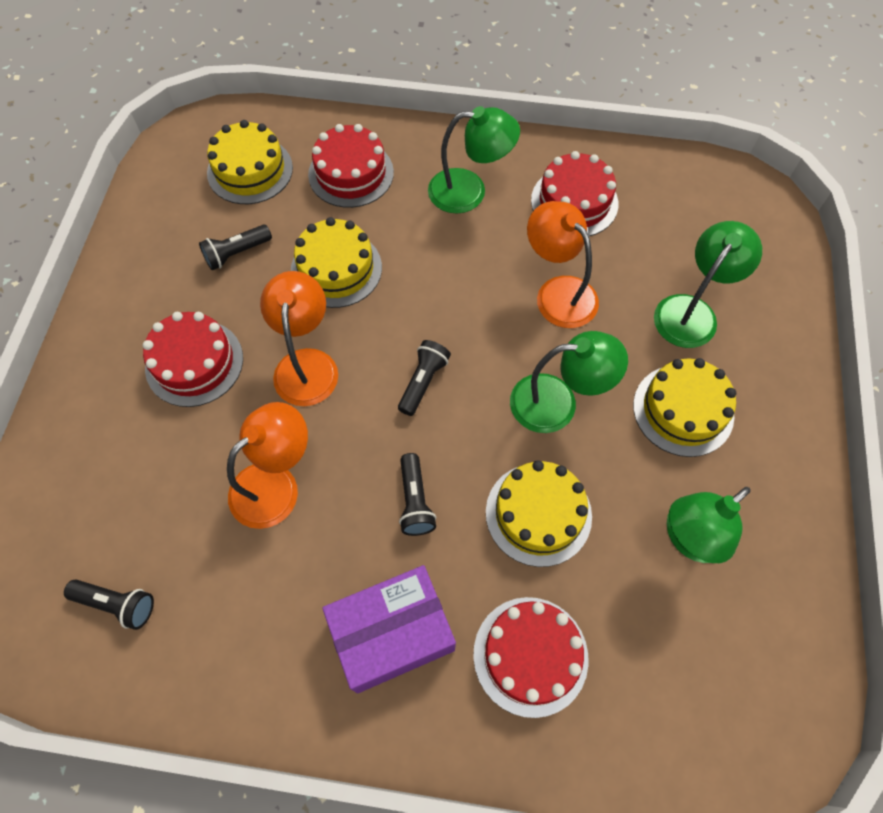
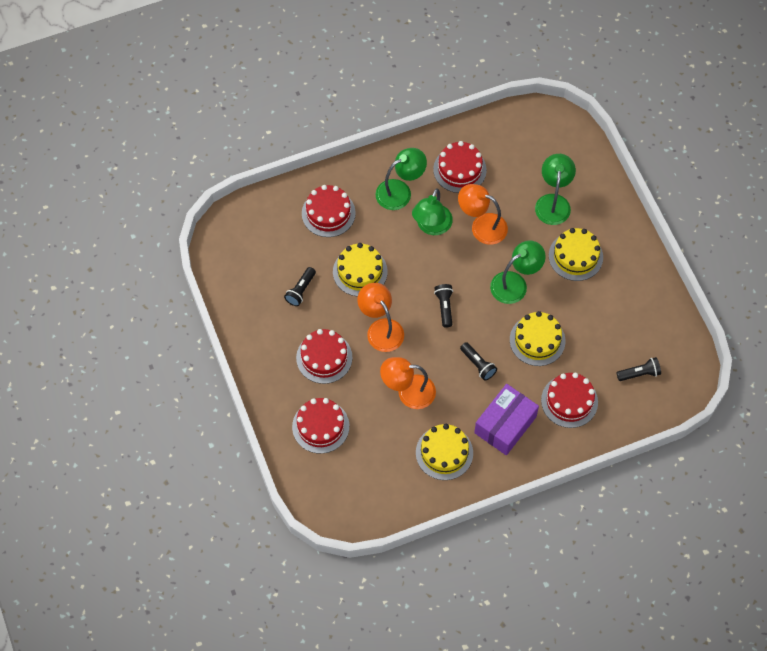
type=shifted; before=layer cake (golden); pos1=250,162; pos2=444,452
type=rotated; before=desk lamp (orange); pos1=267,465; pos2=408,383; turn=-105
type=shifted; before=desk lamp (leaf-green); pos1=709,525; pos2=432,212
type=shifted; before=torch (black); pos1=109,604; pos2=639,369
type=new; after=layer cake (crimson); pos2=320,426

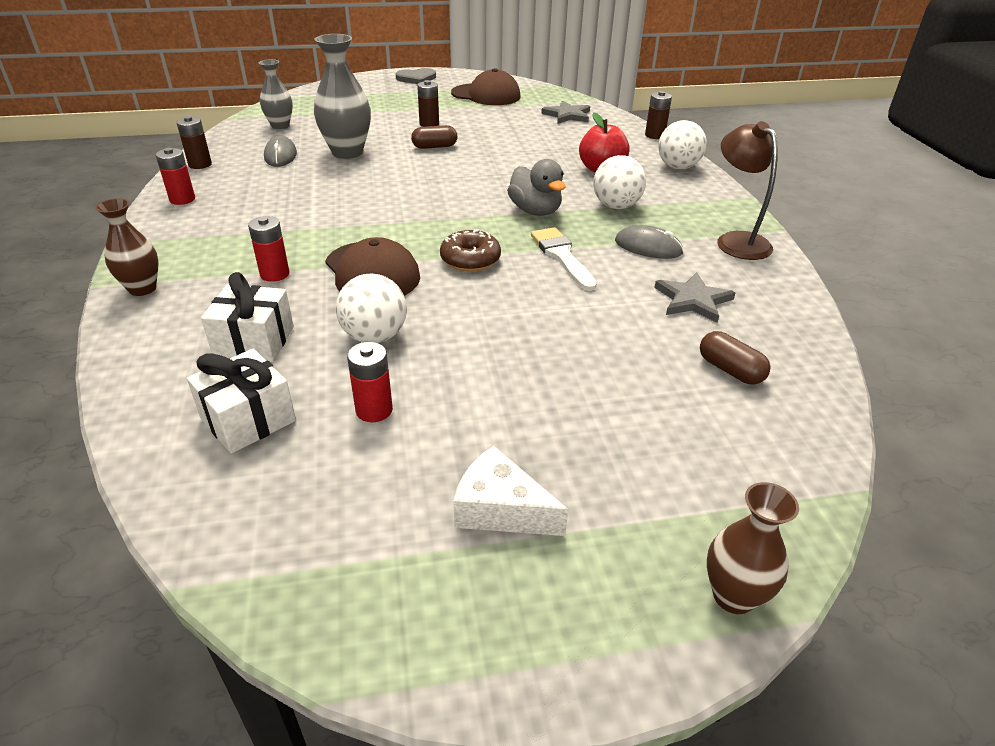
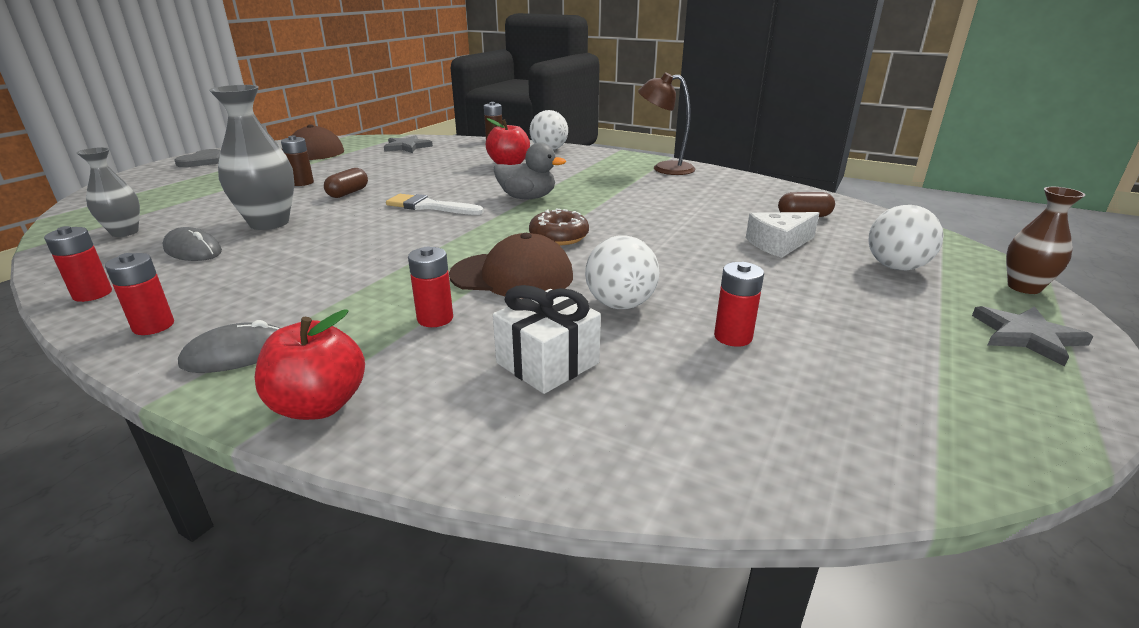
type=repainted; before=AA battery (russet); after=AA battery (crimson); pos1=194,142; pos2=78,264
type=shifted; before=sphere (white); pos1=619,182; pos2=905,237
type=swapped; before=tall vase (russet); after=toy apple (crimson); pos1=127,247; pos2=310,364
type=shifted; before=mouse (grey); pos1=649,242; pos2=229,346
type=shifted; before=brush (white); pos1=564,259; pos2=435,204
type=shifted; before=star shape (grey); pos1=694,297; pos2=1032,336
type=gone; before=gift (white); pos1=241,401
type=shifted; before=cheese wedge (white); pos1=511,491; pos2=782,235

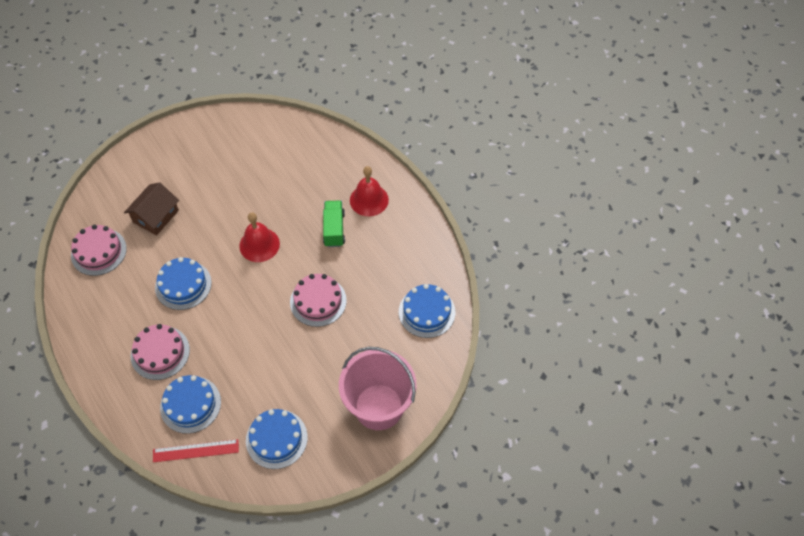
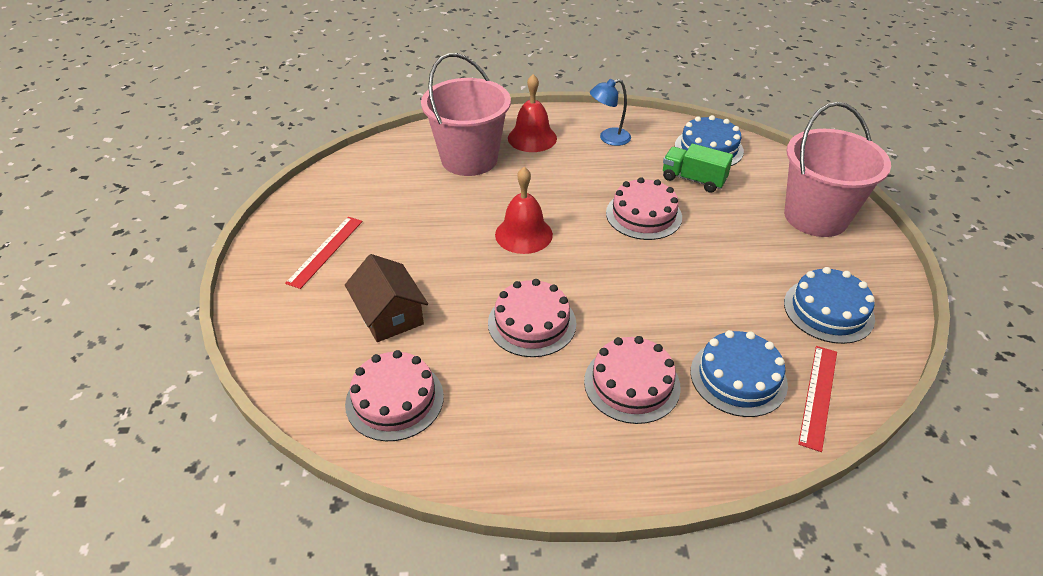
type=shifted; before=toy truck (leaf-green); pos1=334,224; pos2=698,168
type=repainted; before=layer cake (cobalt); after=layer cake (rosy); pos1=183,283; pos2=532,318
type=new; after=sand bucket (rosy); pos2=466,114
type=new; after=desk lamp (cobalt); pos2=610,112
type=new; after=straightedge (crimson); pos2=324,253

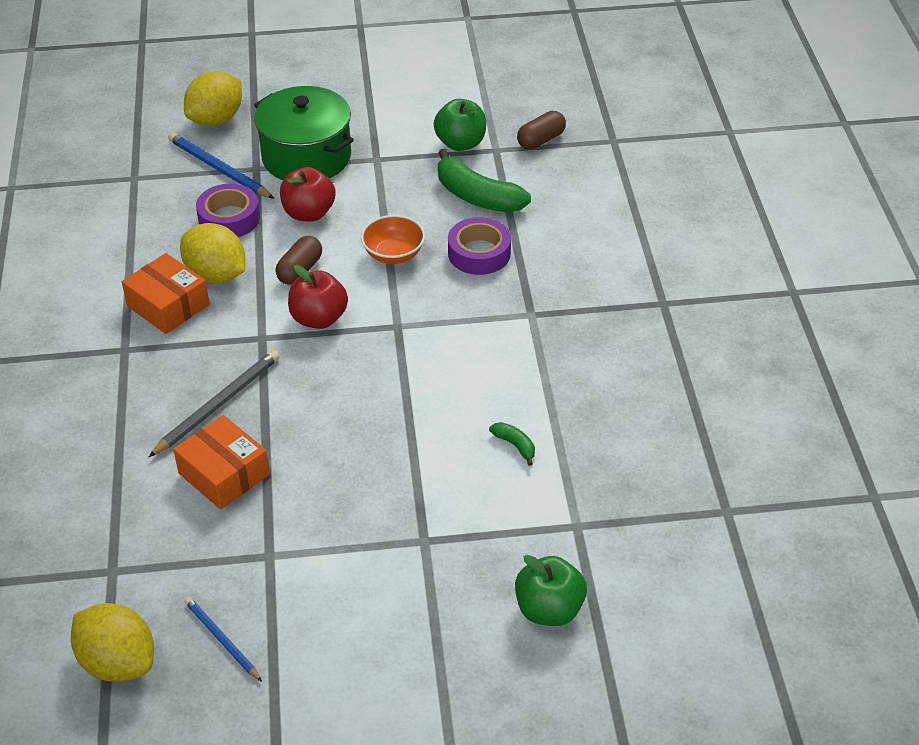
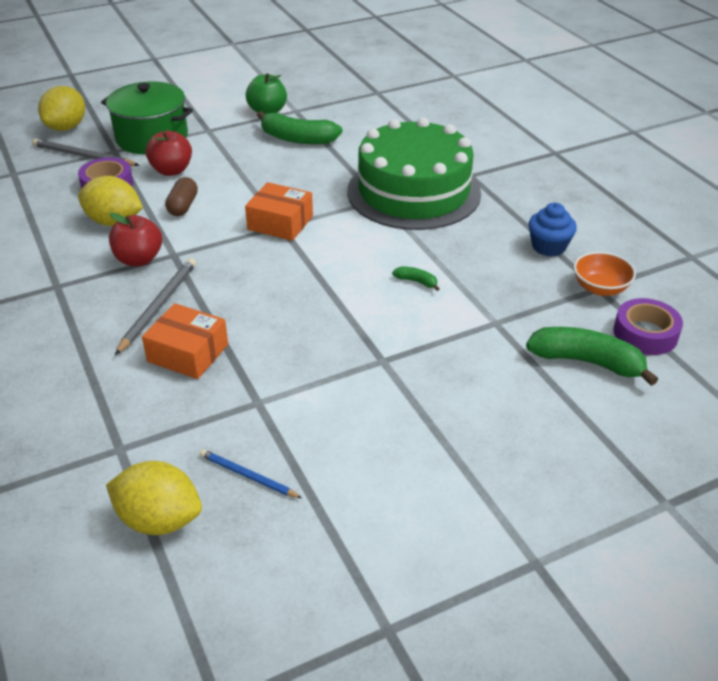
type=gone; before=capsule (russet); pos1=541,130
type=repainted; before=wooden pencil (cobalt); after=wooden pencil (grey); pos1=221,166; pos2=85,152
type=shifted; before=deep dish (orange); pos1=393,239; pos2=605,274
type=shifted; before=sticky tape (royal purple); pos1=479,246; pos2=648,326
type=shifted; before=package (orange); pos1=166,293; pos2=279,211
type=shifted; before=toy apple (crimson); pos1=318,297; pos2=135,239
type=gone; before=toy apple (leaf-green); pos1=551,590
type=new; after=layer cake (leaf-green); pos2=414,173
type=new; after=cupcake (cobalt); pos2=552,230
type=new; after=banana fruit (leaf-green); pos2=592,356

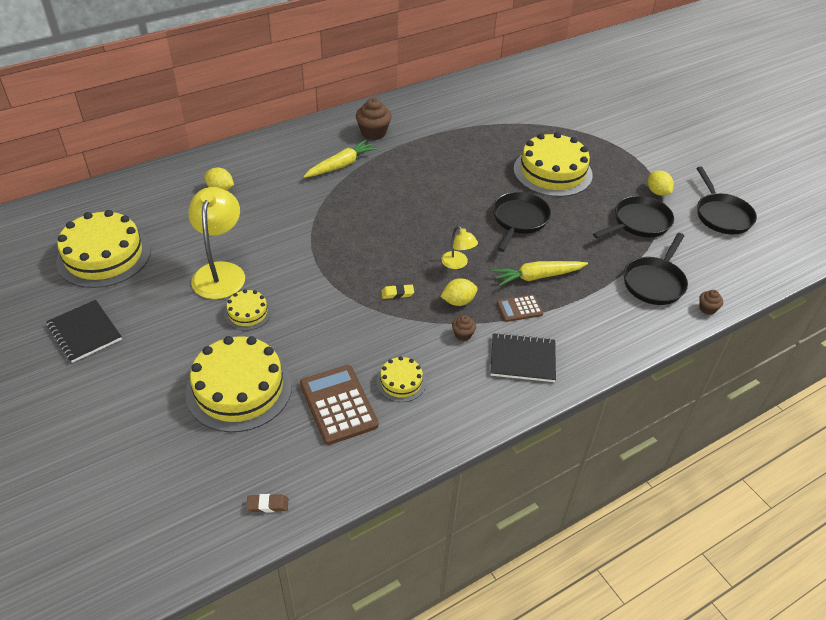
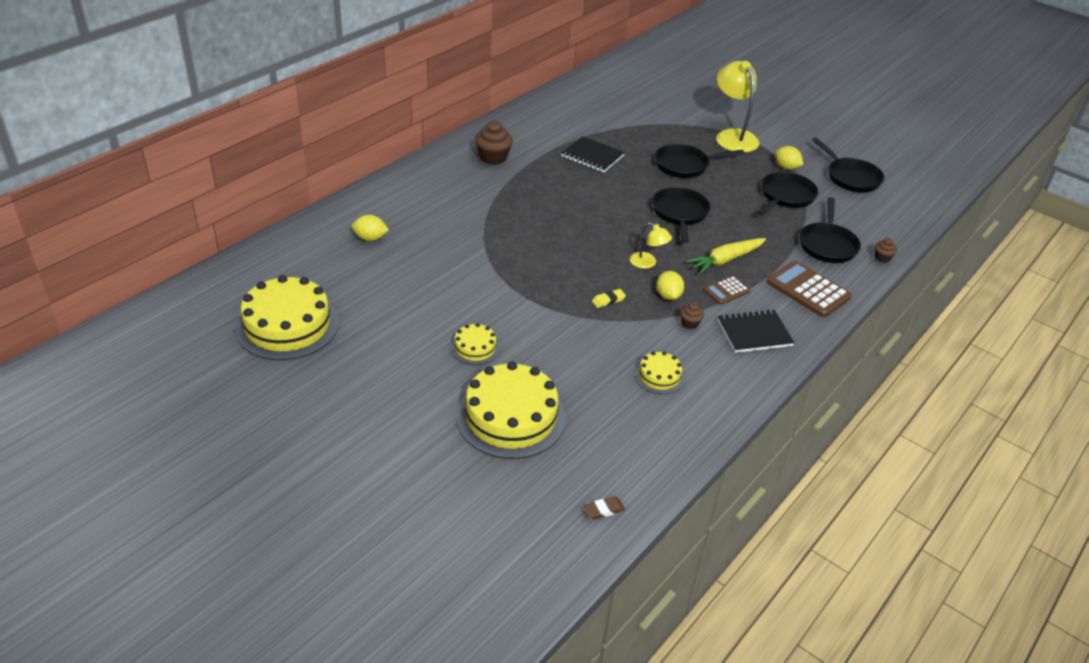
type=swapped; before=layer cake (golden); after=skillet (black); pos1=553,164; pos2=699,161
type=gone; before=toy carrot (golden); pos1=340,159
type=shifted; before=desk lamp (golden); pos1=216,243; pos2=738,107
type=rotated; before=toy lemon (golden); pos1=459,292; pos2=670,285; turn=-60
type=shifted; before=notebook (black); pos1=84,331; pos2=593,154
type=shifted; before=adding machine (russet); pos1=339,405; pos2=809,289

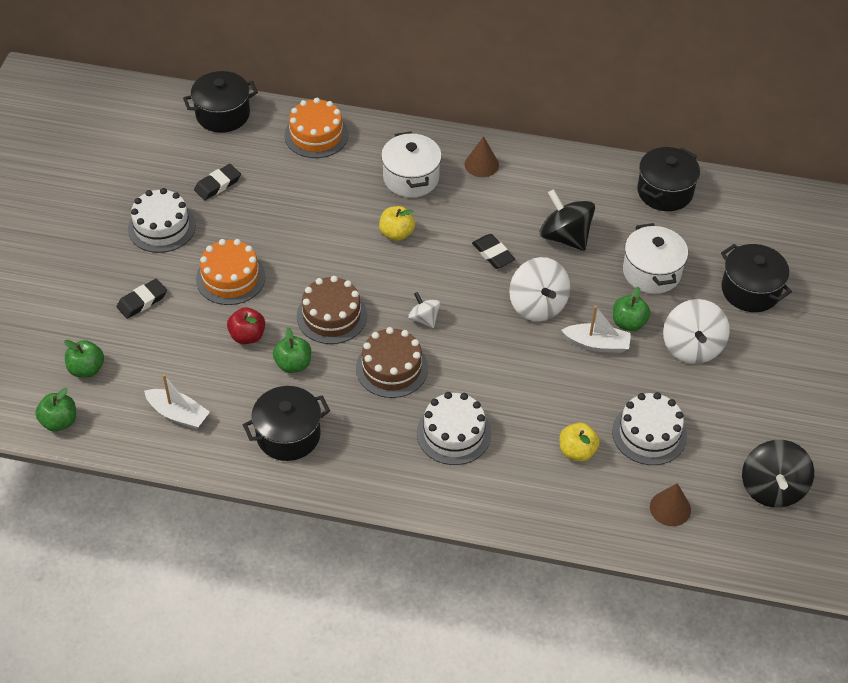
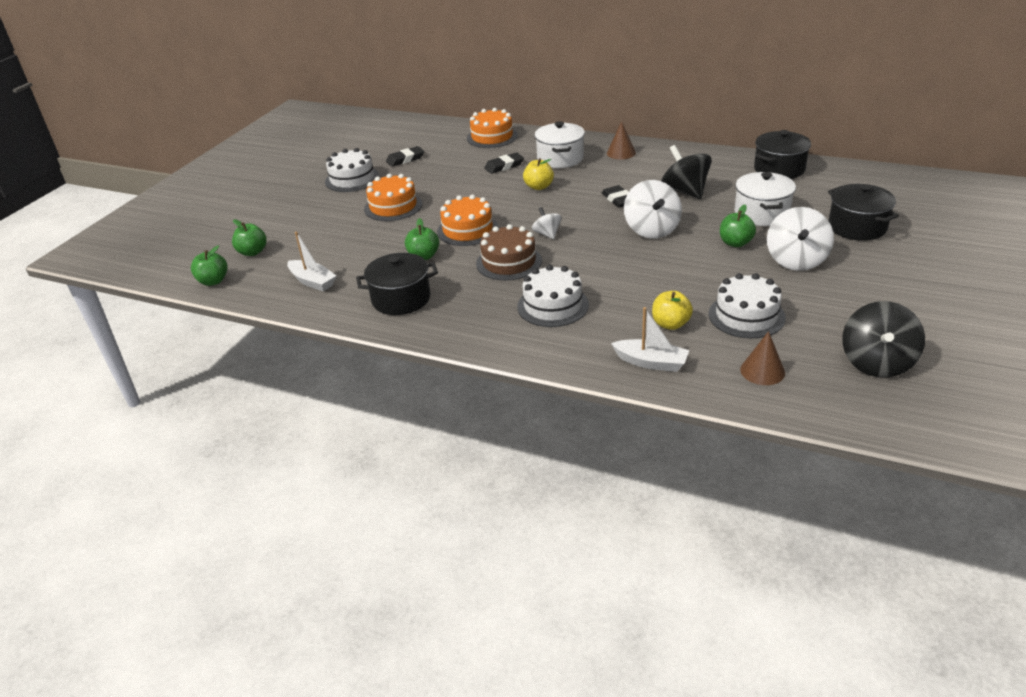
type=gone; before=cooking pot (black); pos1=220,102
type=repainted; before=layer cake (russet); after=layer cake (orange); pos1=332,310; pos2=468,220
type=shifted; before=eraser (black); pos1=142,299; pos2=504,163
type=shifted; before=boat (white); pos1=596,329; pos2=650,339
type=gone; before=toy apple (crimson); pos1=246,325

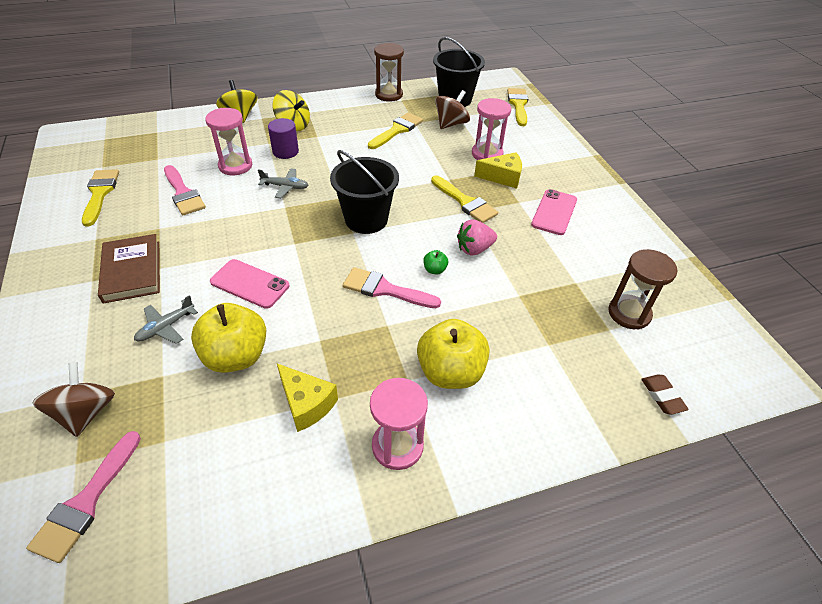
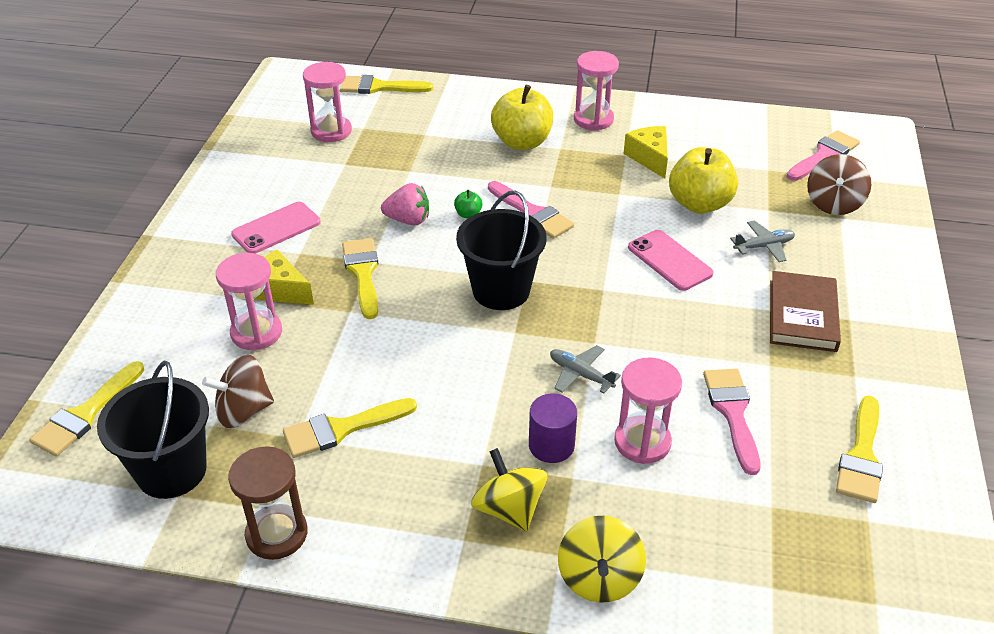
type=repainted; before=sand timer (russet); after=sand timer (rosy); pos1=643,289; pos2=327,102
type=swapped; before=eraser (russet); after=brush (golden); pos1=665,394; pos2=386,84

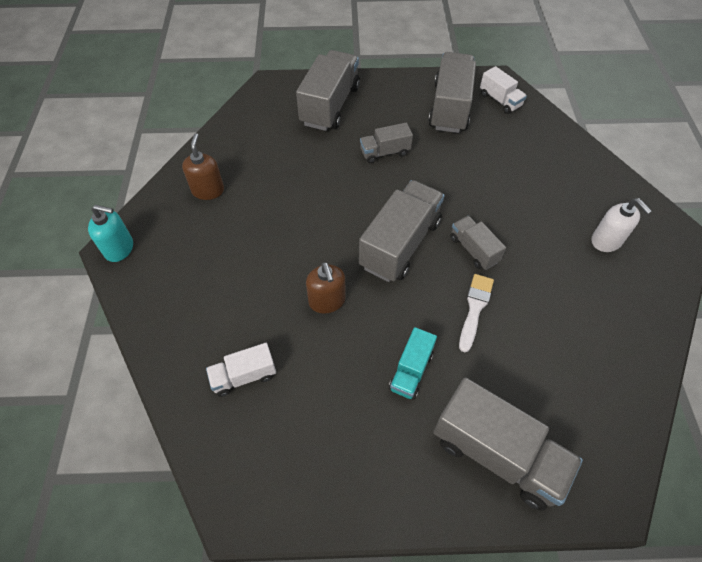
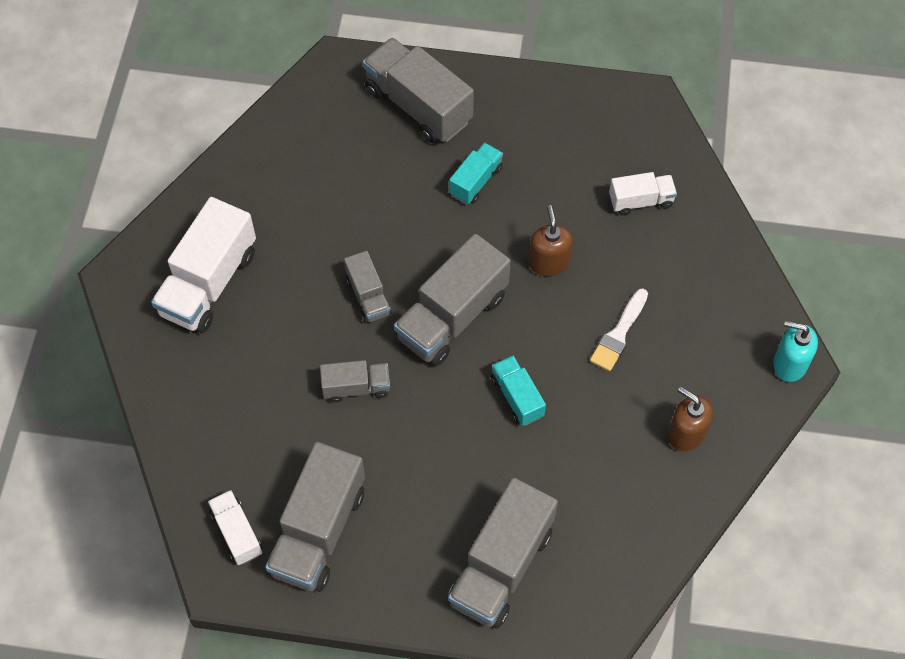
type=shifted; before=toy truck (grey); pos1=386,143; pos2=355,381
type=rotated; before=soap dispenser (russet); pos1=203,166; pos2=690,419; turn=120
type=swapped; before=soap dispenser (white); after=toy truck (white); pos1=622,225; pos2=203,265
type=shifted; before=brush (white); pos1=476,313; pos2=619,330
type=new; after=toy truck (aqua); pos2=518,390

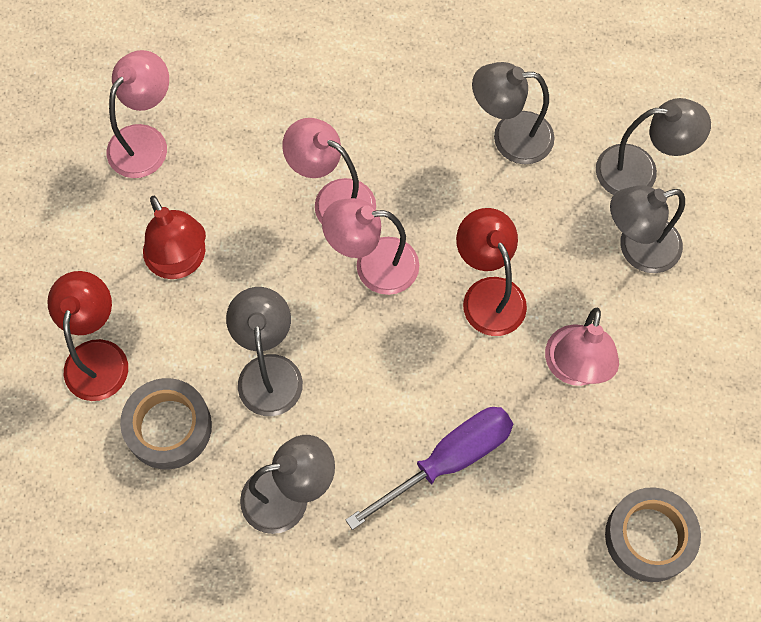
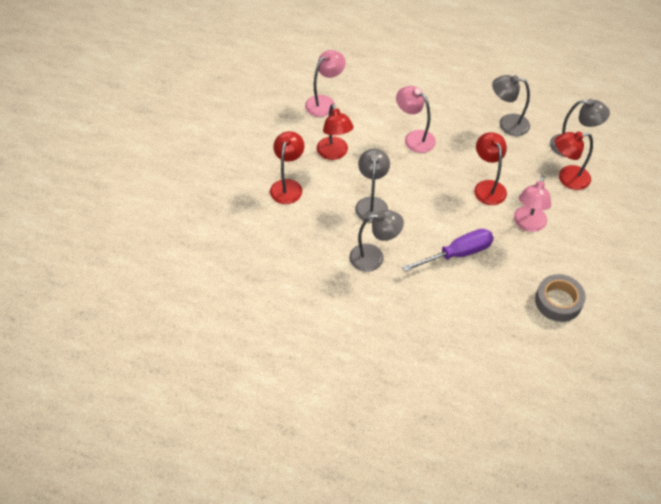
type=repainted; before=desk lamp (grey); after=desk lamp (crimson); pos1=647,229; pos2=574,160
type=gone; before=desk lamp (rosy); pos1=370,246
type=gone; before=sticky tape (grey); pos1=166,423

